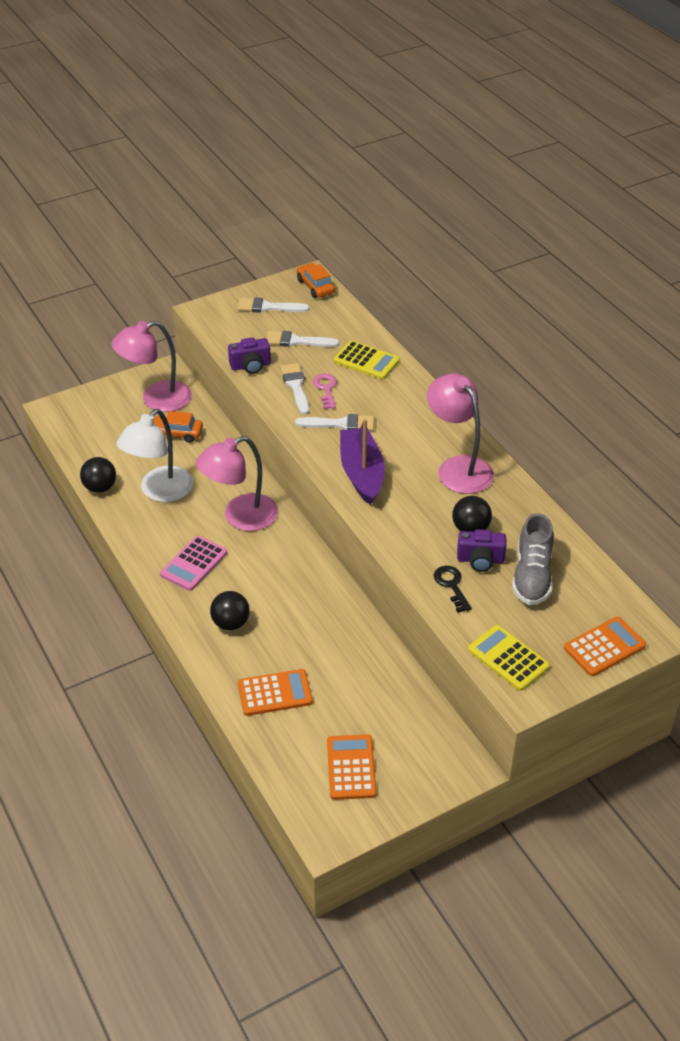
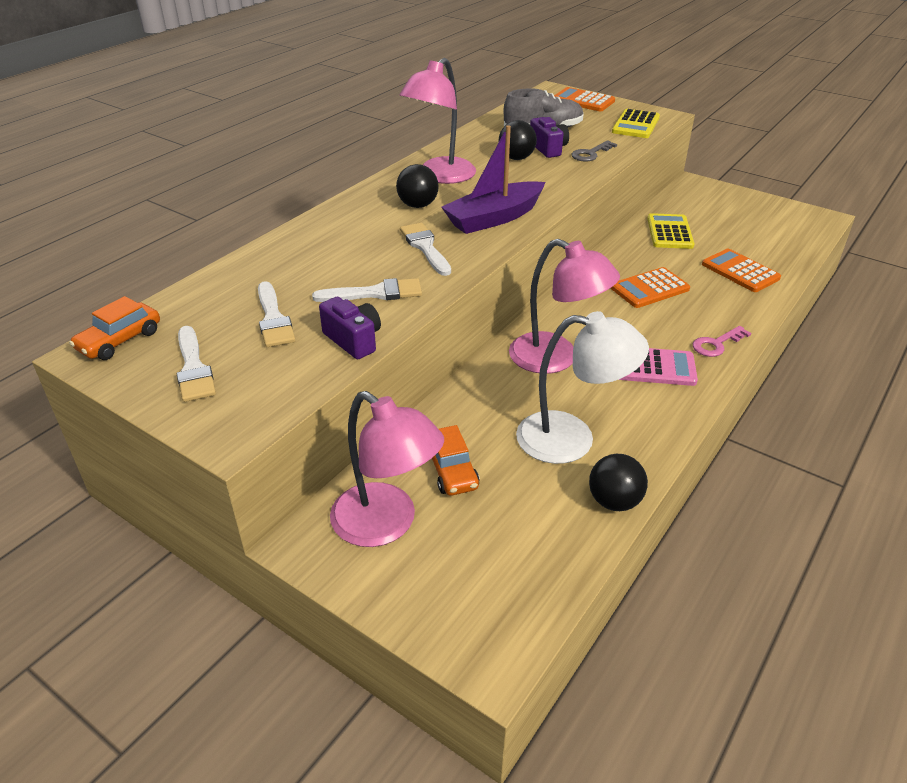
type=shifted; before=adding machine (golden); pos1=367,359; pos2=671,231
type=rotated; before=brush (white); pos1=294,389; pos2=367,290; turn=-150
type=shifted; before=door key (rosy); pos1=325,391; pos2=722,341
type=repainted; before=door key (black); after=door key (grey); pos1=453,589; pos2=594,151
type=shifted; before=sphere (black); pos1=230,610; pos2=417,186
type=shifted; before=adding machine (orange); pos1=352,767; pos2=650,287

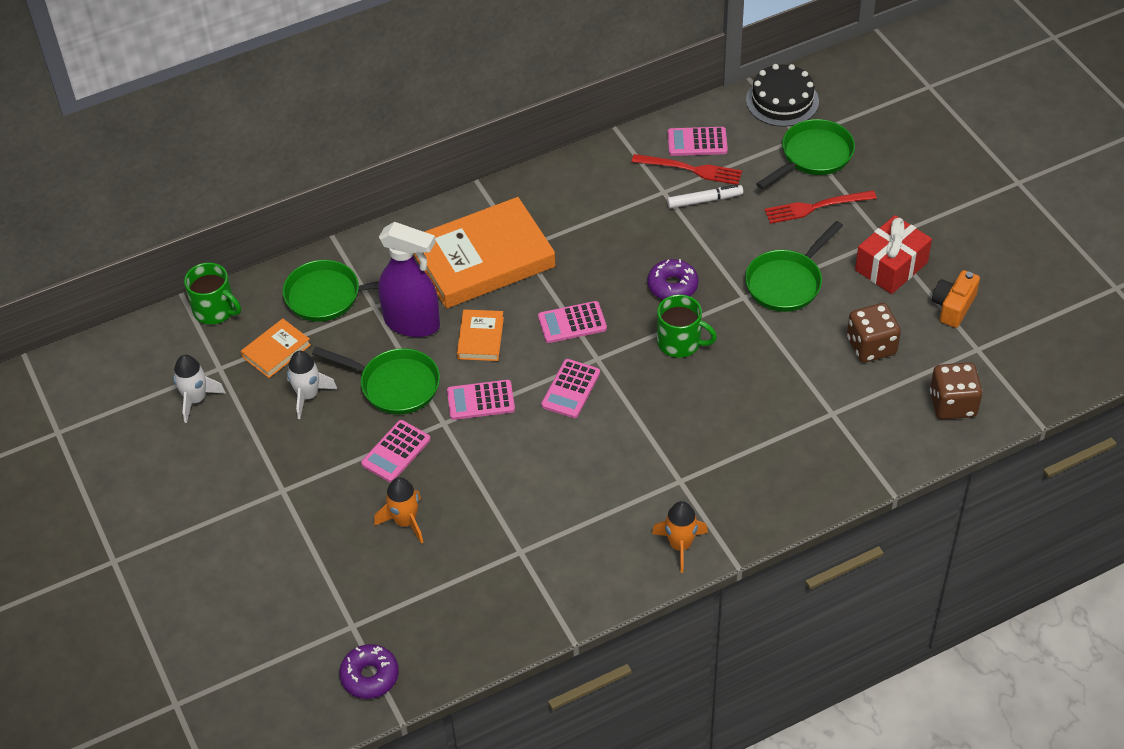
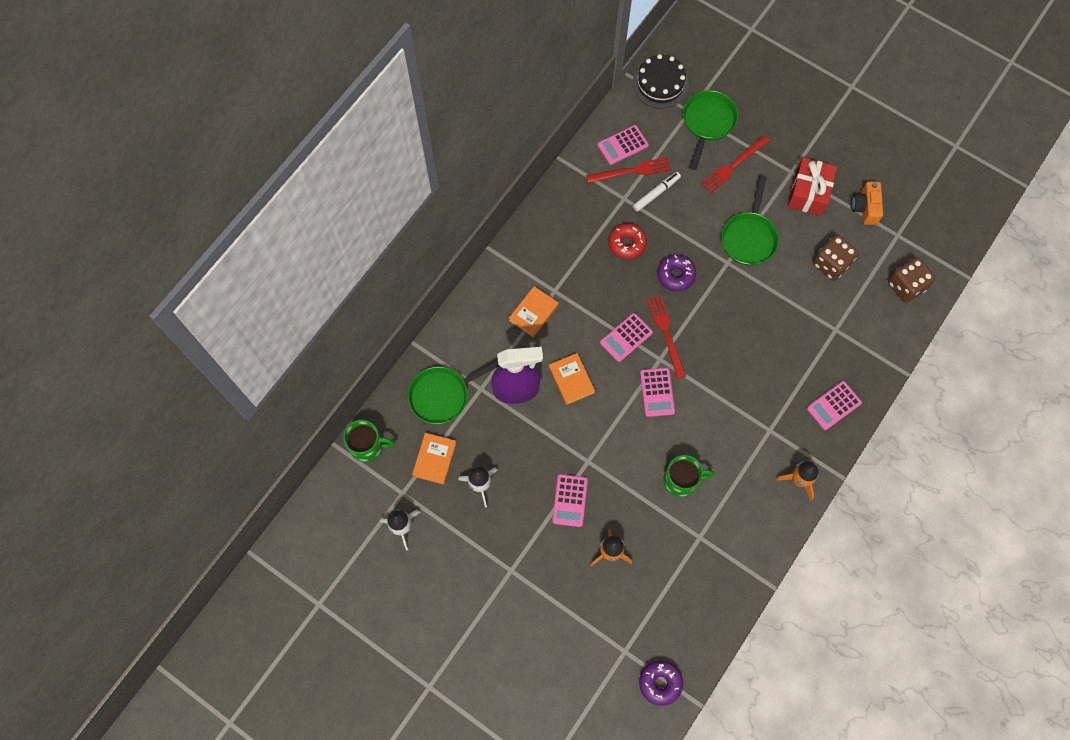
type=scaled; before=book (orange); pos1=485,253; pos2=534,311; scale=0.46
type=shifted; before=tea mug (leaf-green); pos1=687,326; pos2=688,476
type=gone; before=skillet (leaf-green); pos1=376,381
type=shifted; before=adding machine (rosy); pos1=481,400; pos2=834,405
type=new; after=glazed donut (crimson); pos2=628,241
type=new; after=dinner fork (crimson); pos2=666,337

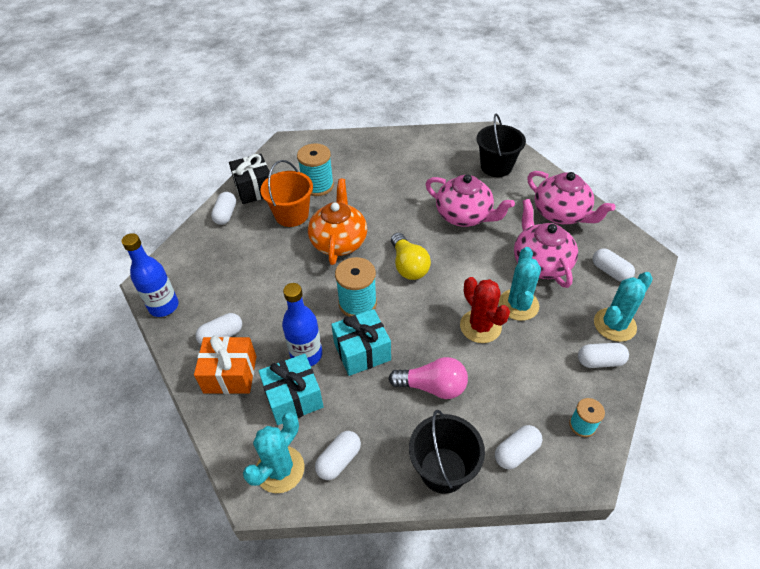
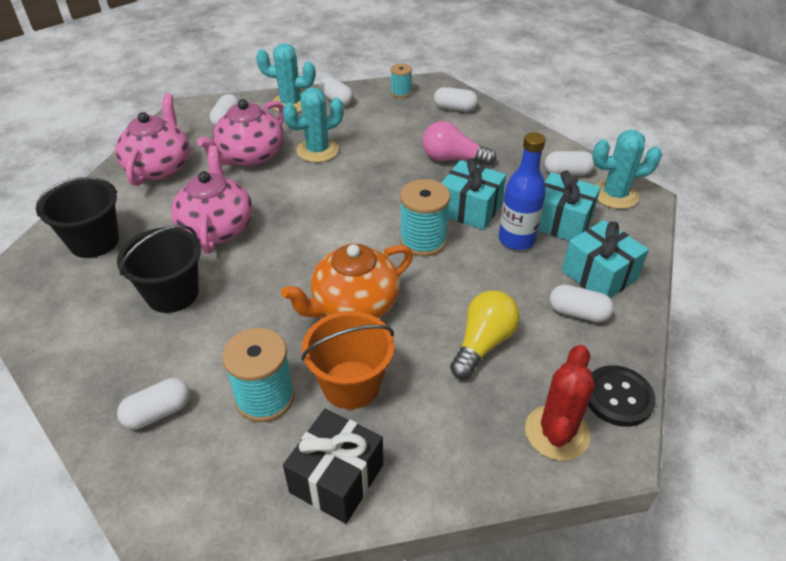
type=shifted; before=capsule (white); pos1=223,208; pos2=153,403
type=swapped; before=drink bottle (cobalt); after=button (black); pos1=150,275; pos2=622,396
type=shifted; before=light bulb (golden); pos1=411,256; pos2=485,334
type=shifted; before=cactus (crimson); pos1=485,310; pos2=560,403
type=repainted; before=gift (orange); after=gift (aqua); pos1=225,365; pos2=605,259
type=rotated; before=light bulb (rosy); pos1=428,378; pos2=459,143; turn=-45
type=shifted; before=sand bucket (black); pos1=447,452; pos2=159,269

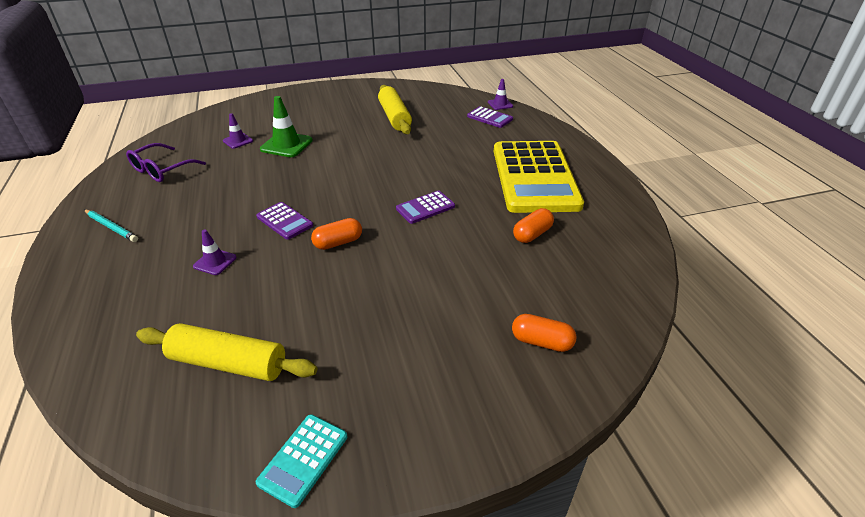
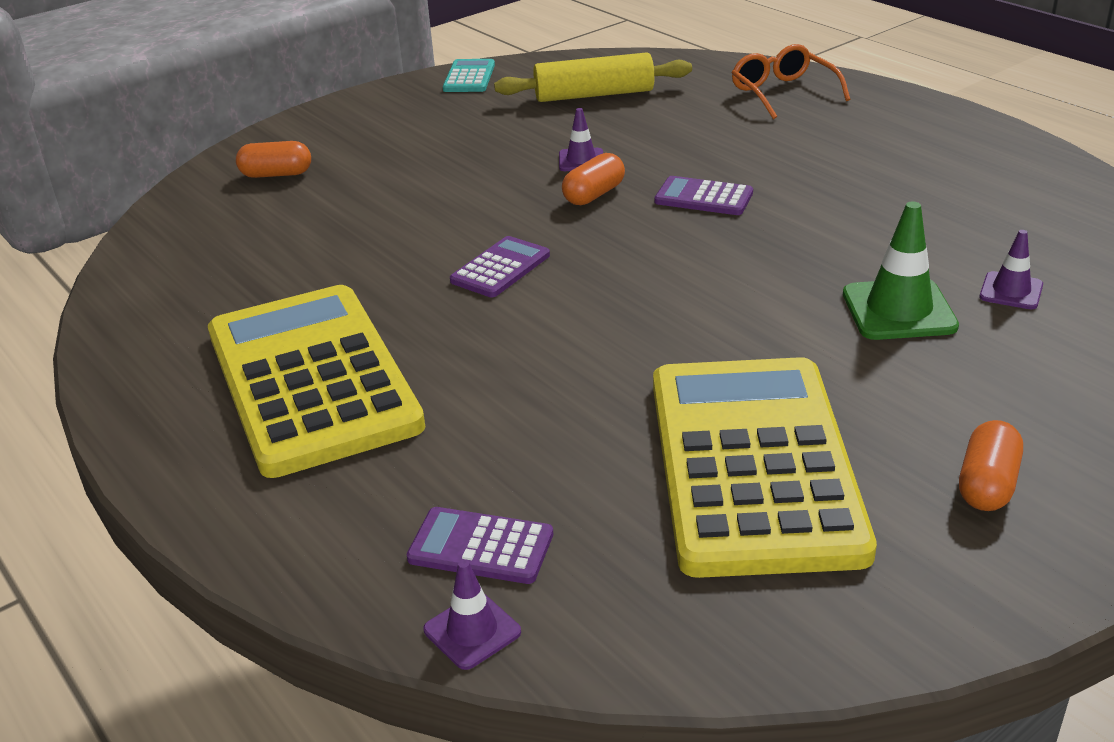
type=swapped; before=rolling pin (golden); after=adding machine (golden); pos1=395,109; pos2=765,467
type=gone; before=glasses (royal purple); pos1=166,162
type=shifted; before=capsule (orange); pos1=533,225; pos2=991,465
type=gone; before=wooden pencil (aqua); pos1=111,225
type=shifted; before=road cone (royal purple); pos1=215,252; pos2=581,139
type=new; after=glasses (orange); pos2=791,81

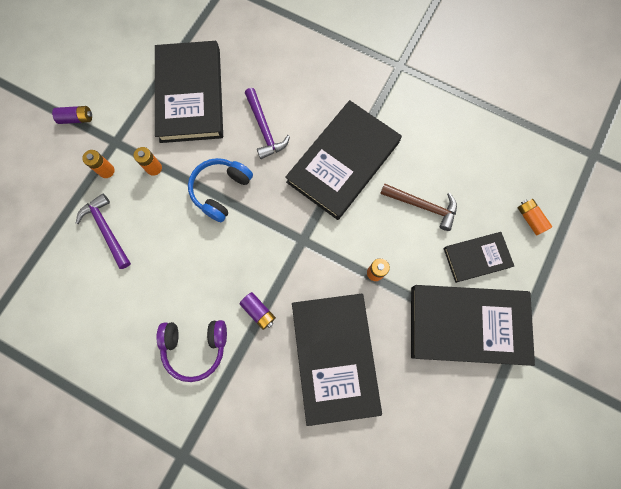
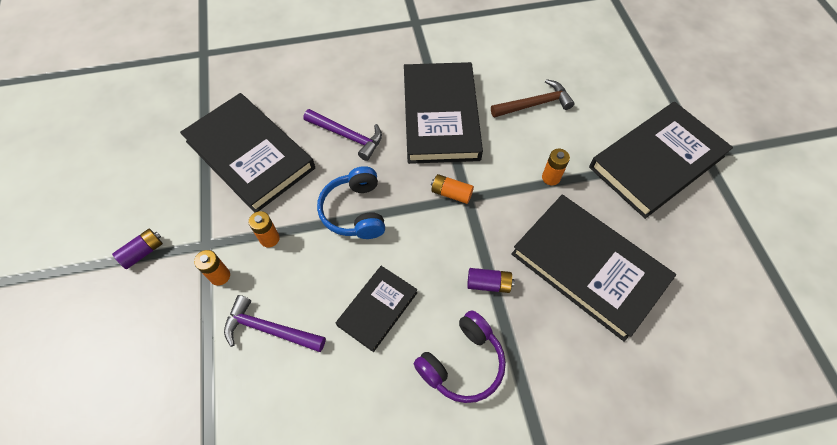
type=shifted; before=AA battery (orange); pos1=535,217; pos2=452,189
type=shifted; before=book (black); pos1=479,257; pos2=376,309

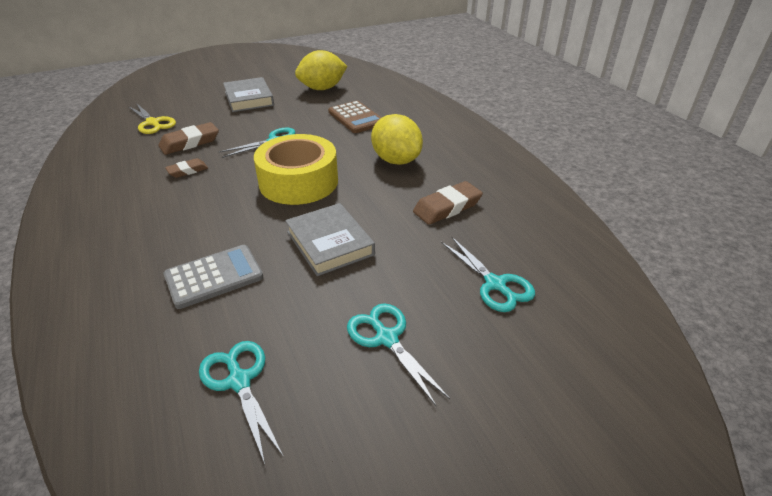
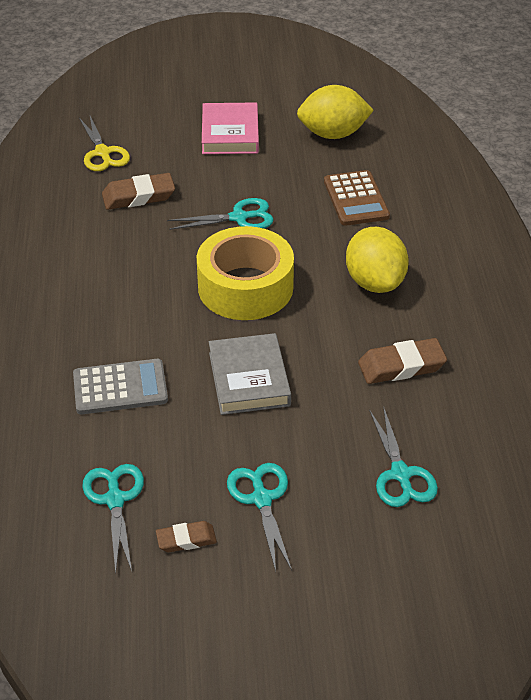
type=repainted; before=book (grey); after=book (rosy); pos1=248,94; pos2=230,128
type=shifted; before=eraser (russet); pos1=186,168; pos2=186,536

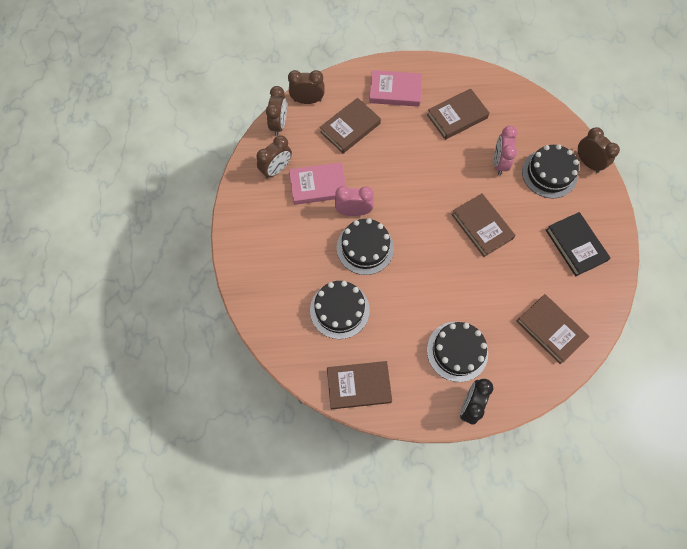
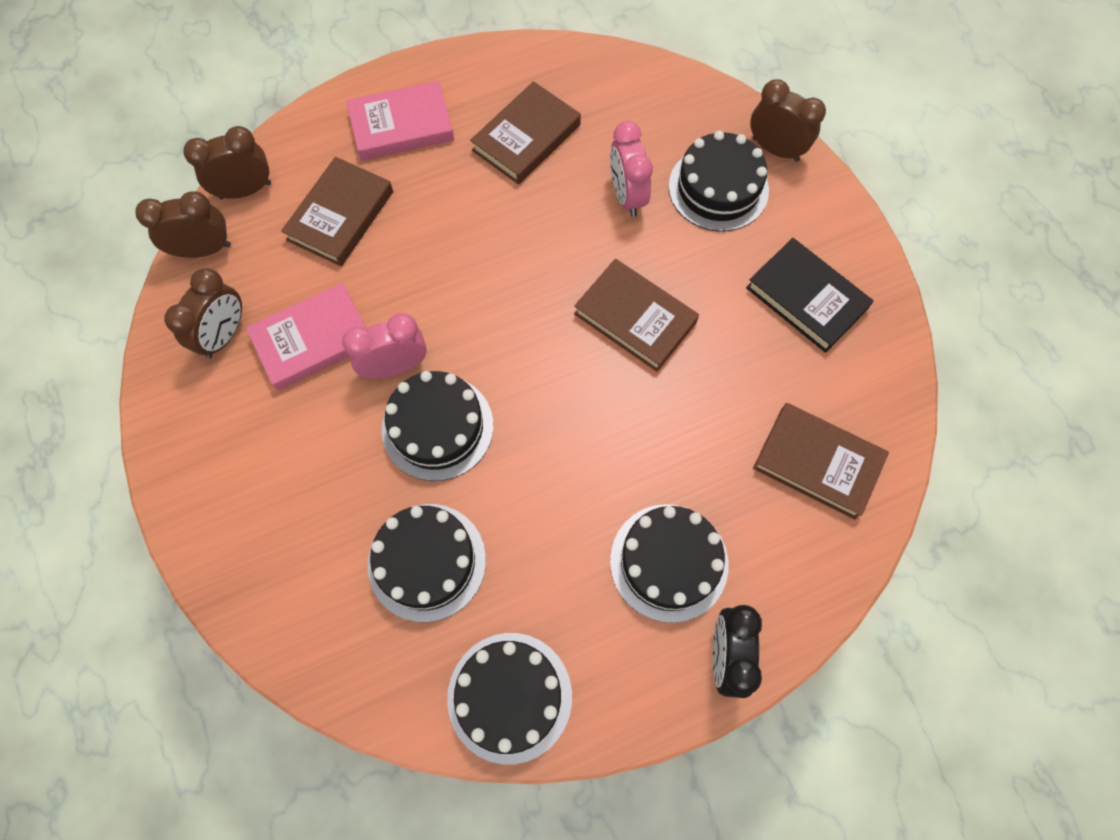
type=rotated; before=clock (russet); pos1=276,111; pos2=183,224; turn=-90
type=swapped; before=book (russet); after=layer cake (black); pos1=359,385; pos2=509,699

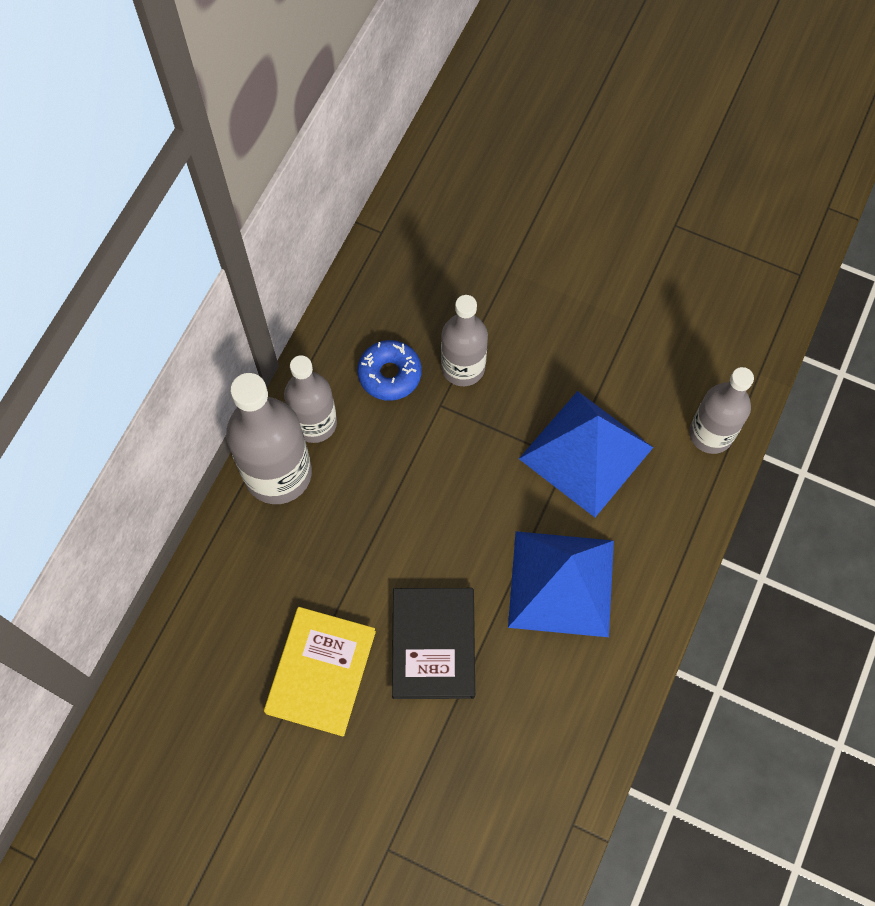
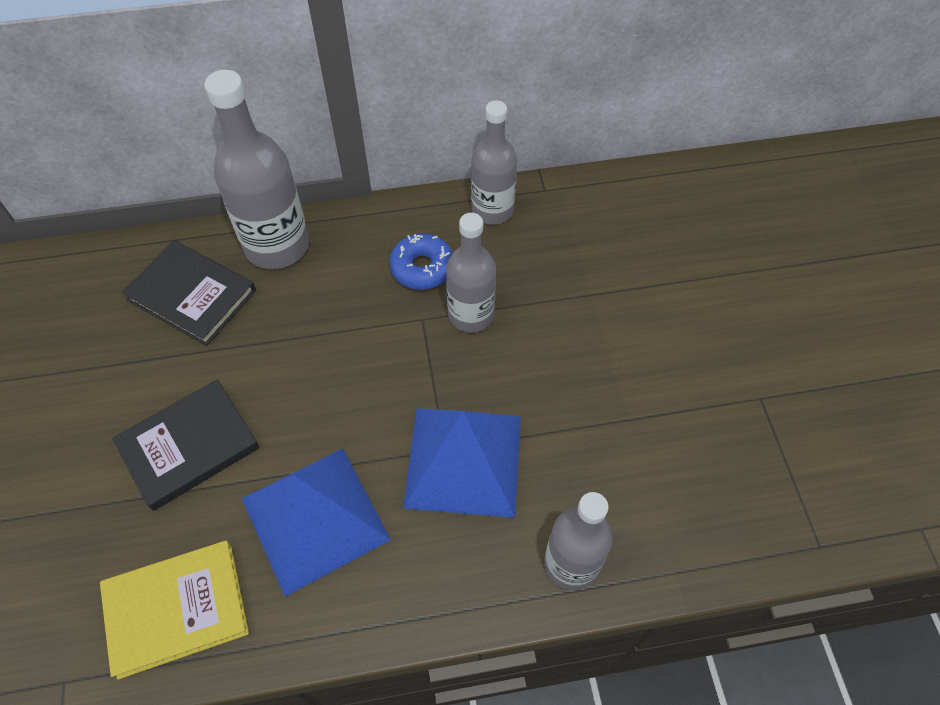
type=shifted; before=drink bottle (grey); pos1=310,399; pos2=494,163
type=shifted; before=book (golden); pos1=320,671; pos2=174,610
type=new; after=book (black); pos2=189,293

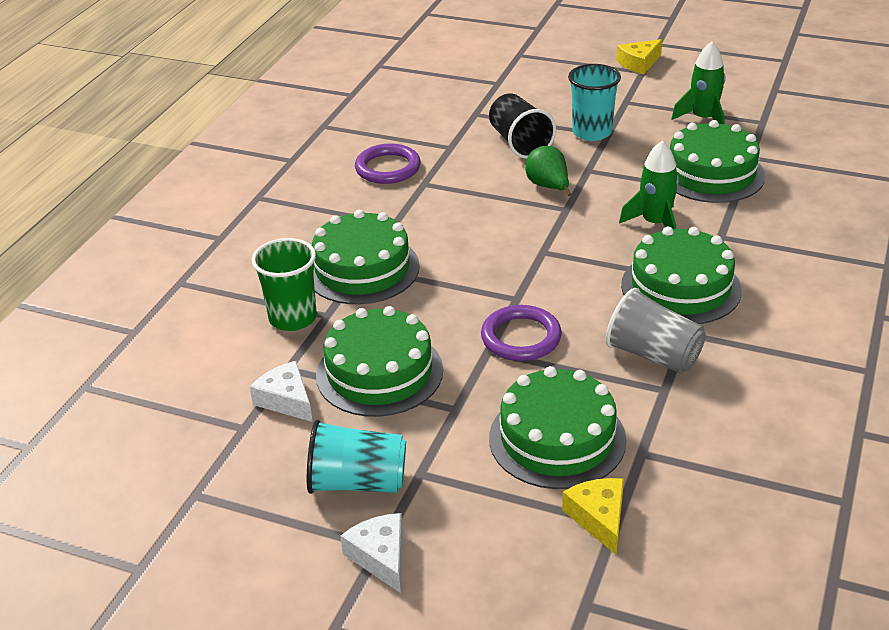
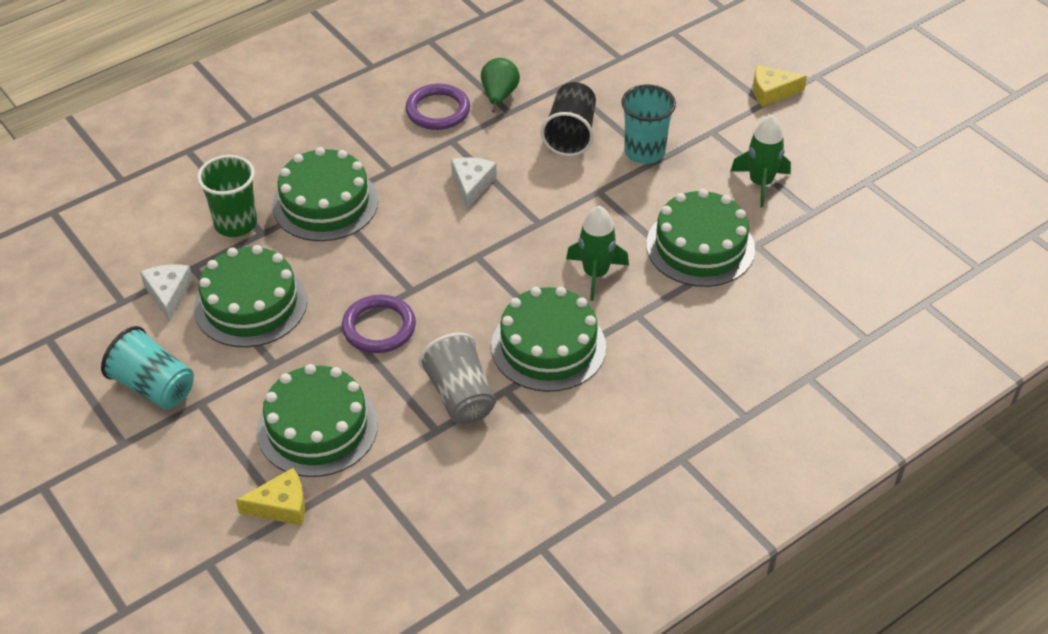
type=shifted; before=pear (leaf-green); pos1=548,171; pos2=500,85
type=rotated; before=cheese wedge (golden); pos1=593,517; pos2=270,497; turn=60
type=shifted; before=cheese wedge (white); pos1=371,553; pos2=474,183

